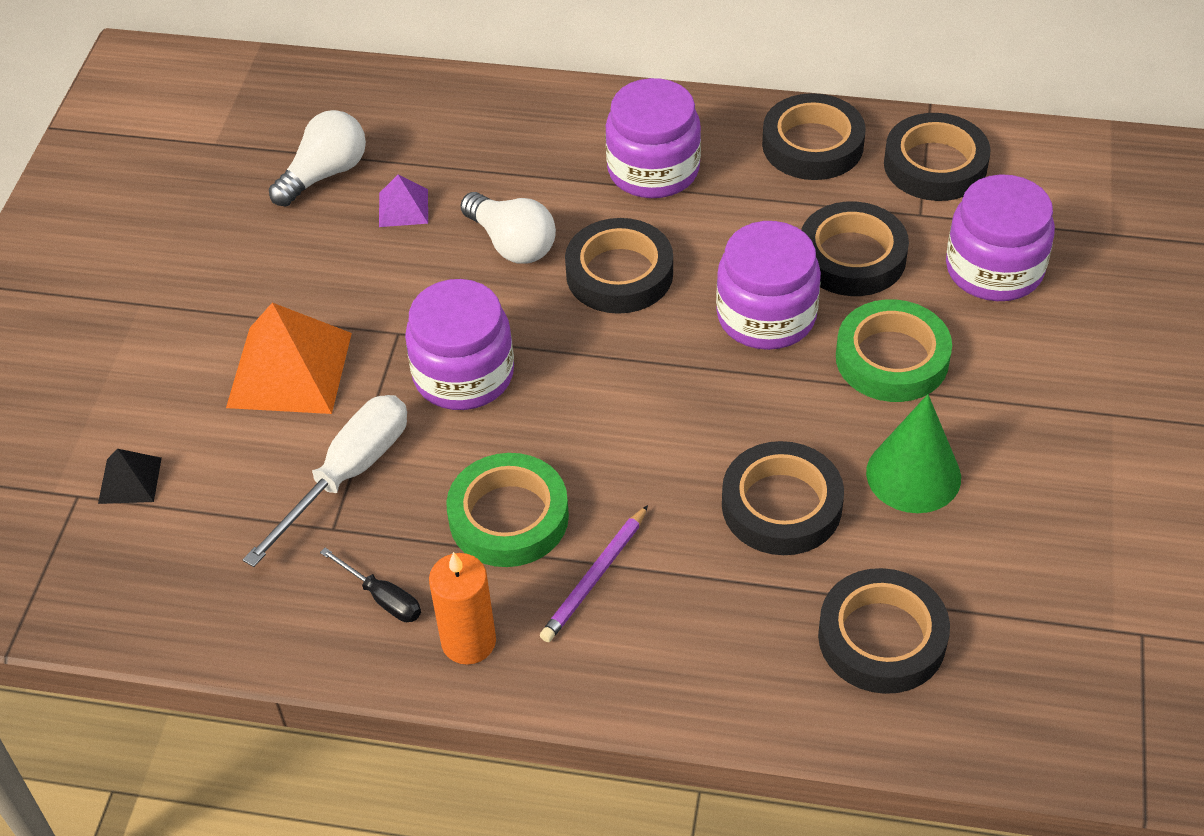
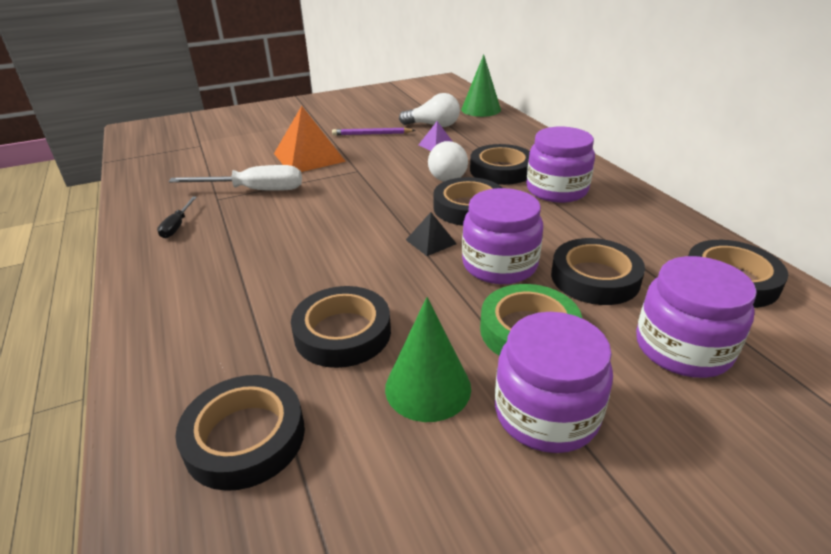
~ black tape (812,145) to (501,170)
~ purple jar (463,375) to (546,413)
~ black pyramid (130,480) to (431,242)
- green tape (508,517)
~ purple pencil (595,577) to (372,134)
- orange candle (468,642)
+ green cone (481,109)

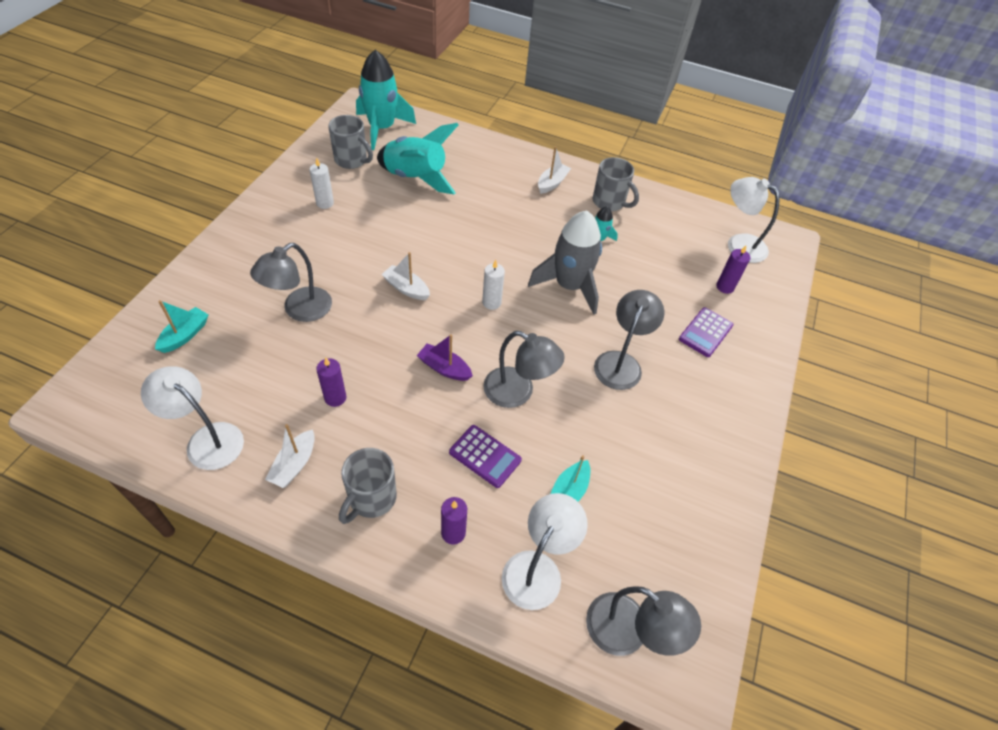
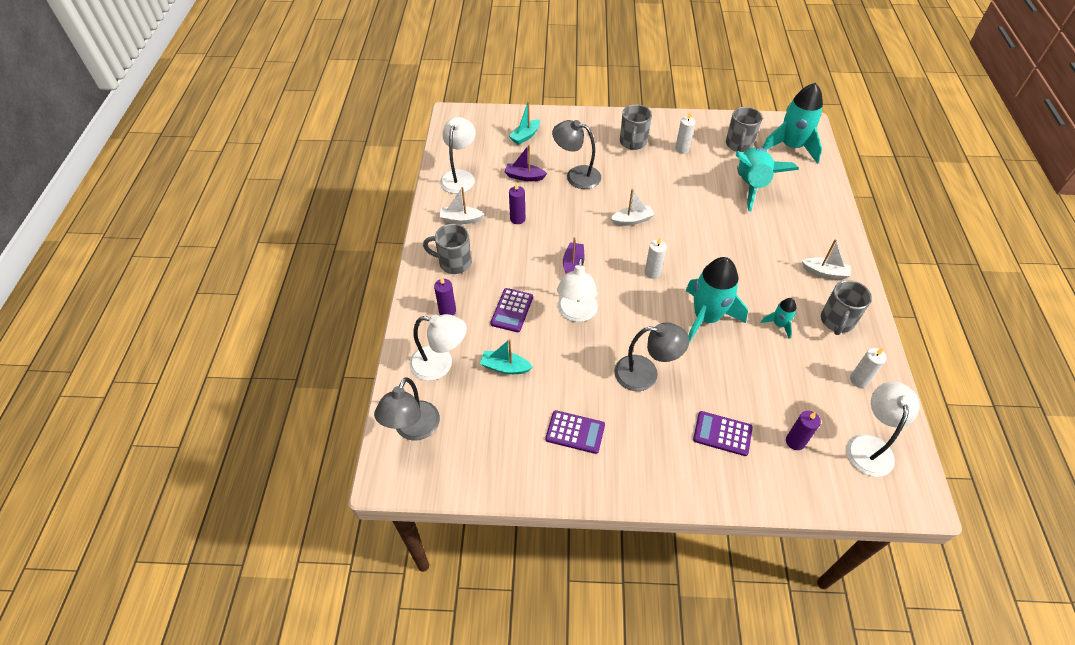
~ grey rocket (569,286) to turquoise rocket (706,317)
~ white boat (406,288) = (632,220) 60 degrees clockwise
~ turquoise boat (185,335) = (525,136) 120 degrees clockwise
~ grey lamp (518,392) to white lamp (576,313)
+ grey mug (633,143)
+ purple boat (524,176)
+ white candle (859,380)
+ purple calculator (575,432)

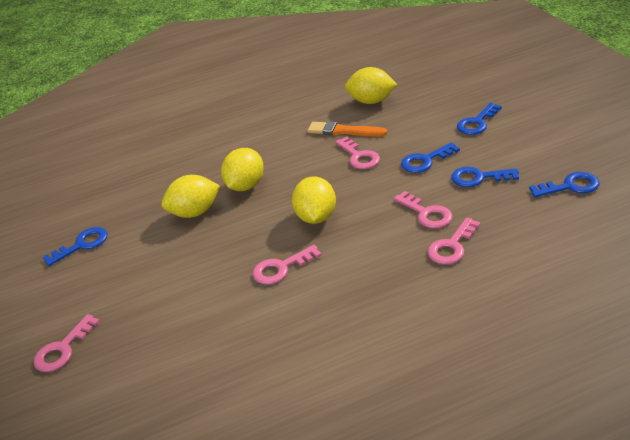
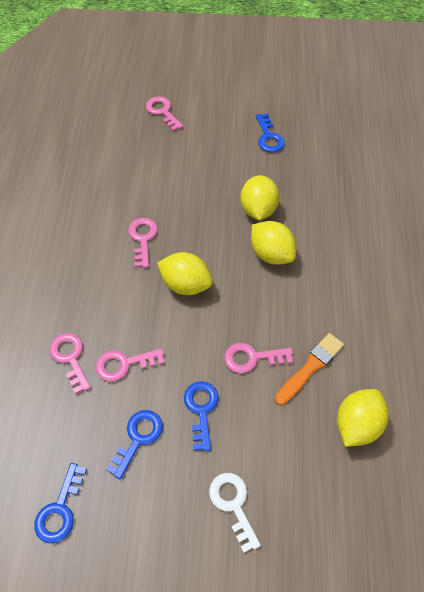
~ blue key (477,123) to white key (233,504)

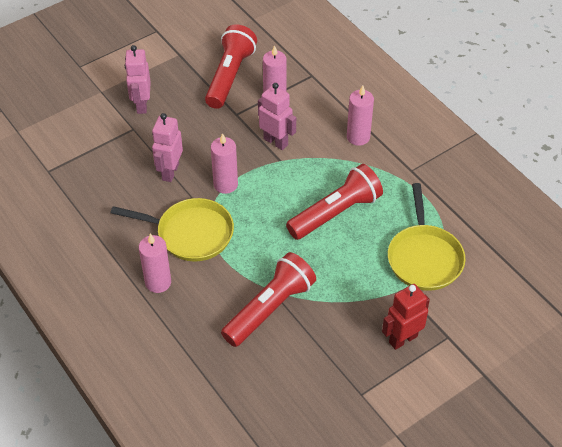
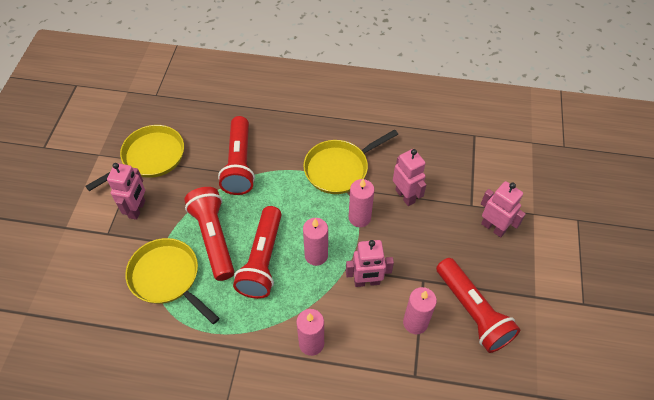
~ pink candle (158,282) to (316,255)
~ red robot (402,339) to pink robot (137,209)
+ yellow pan (150,157)
+ red flashlight (214,238)

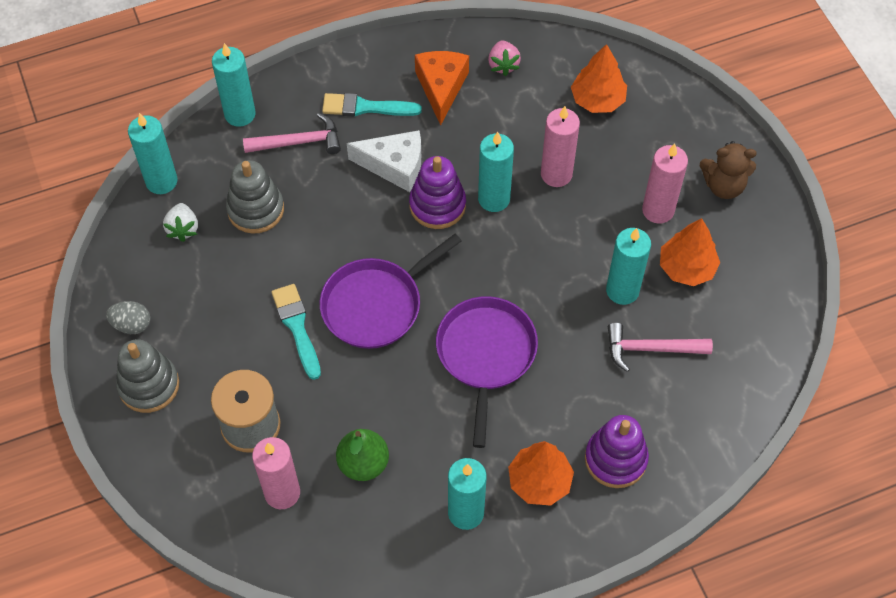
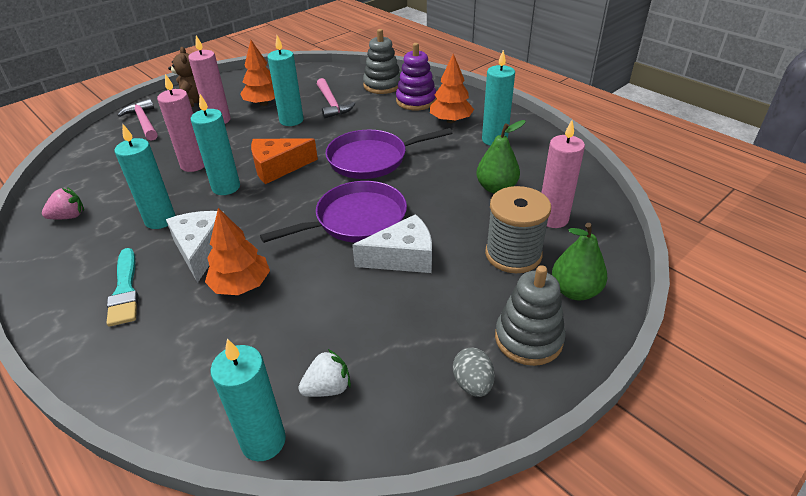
~ turquoise candle (240,114) to (160,220)
~ orange tree (597,100) to (241,285)
~ orange cheese (441,87) to (278,167)
~ pink hammer (298,142) to (144,122)
- purple stacking toy (437,205)
~ grey stacking toy (255,209) to (382,85)
~ purple pan (376,305) = (356,219) 60 degrees counterclockwise
~ turquoise brush (297,327) to white cheese (403,257)
+ green pear (575,291)

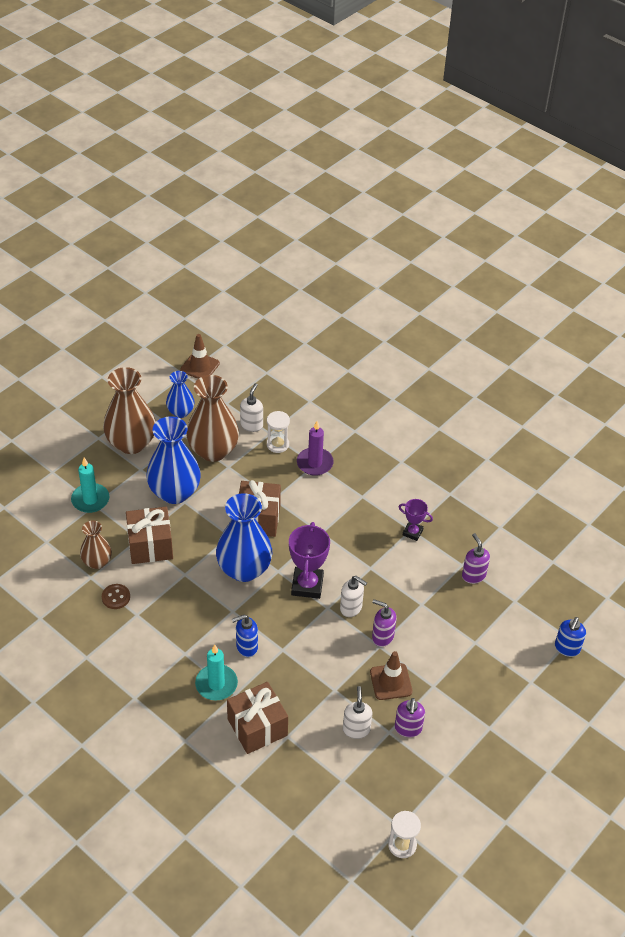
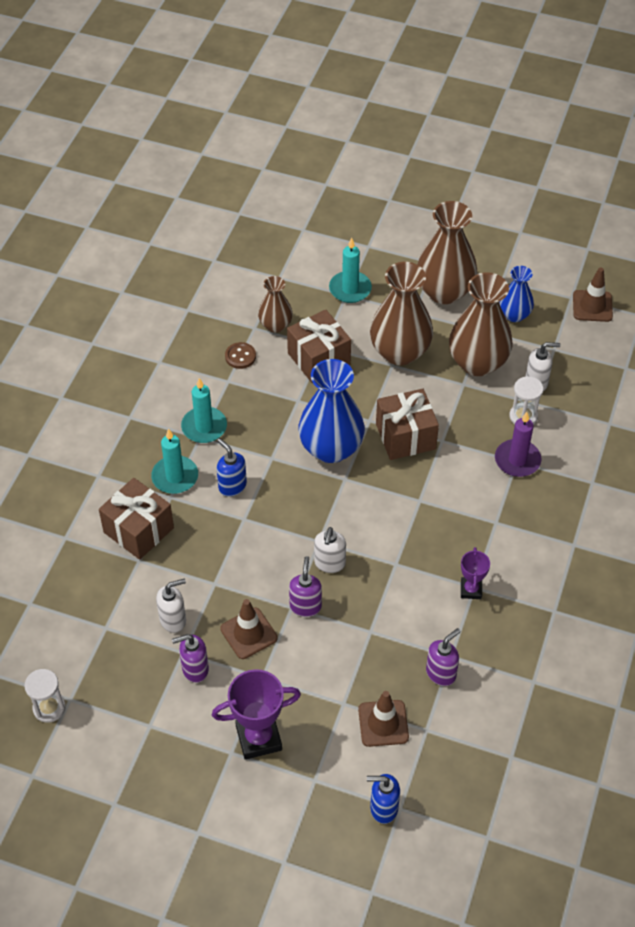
~ blue vase (174,492) to brown vase (400,352)
~ purple trophy (307,585) to (259,738)
+ turquoise candle (204,427)
+ brown traffic cone (383,723)

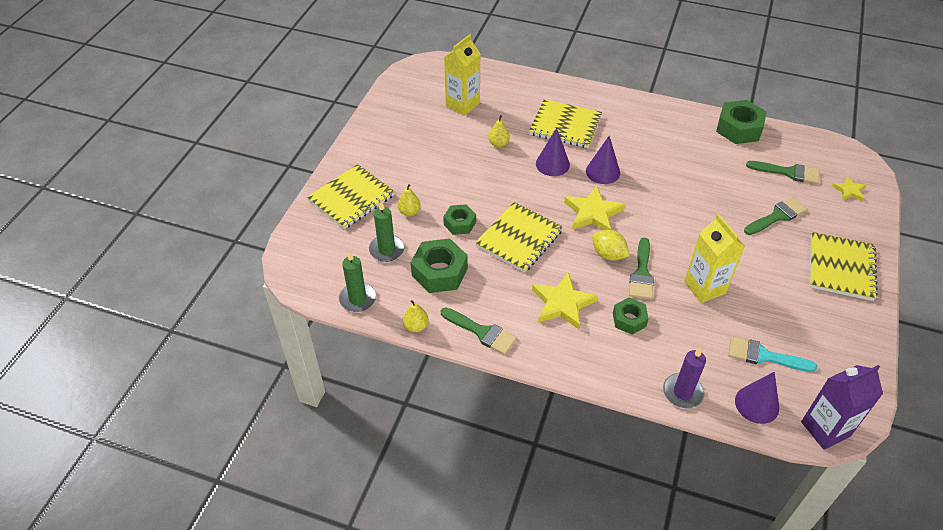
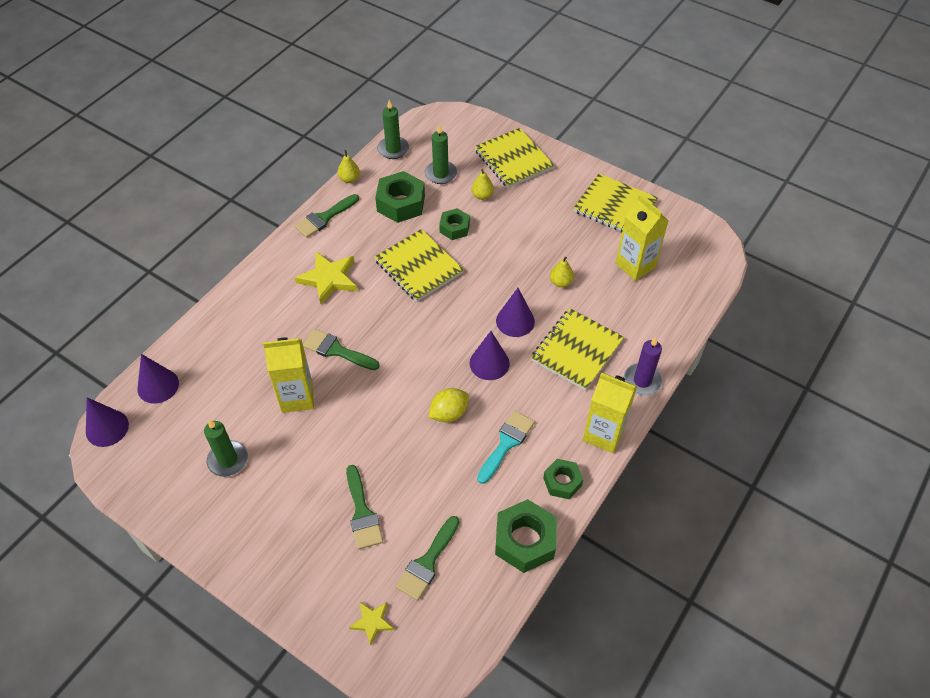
- yellow star (593,213)
~ yellow lemon (608,254) to (449,413)
~ yellow notebook (841,268) to (615,207)
~ green nut (629,319) to (562,482)
~ turquoise brush (764,356) to (506,443)
~ purple candle (682,392) to (642,381)
~ purple carton (825,429) to purple cone (107,428)
+ yellow carton (603,434)
+ green candle (228,460)

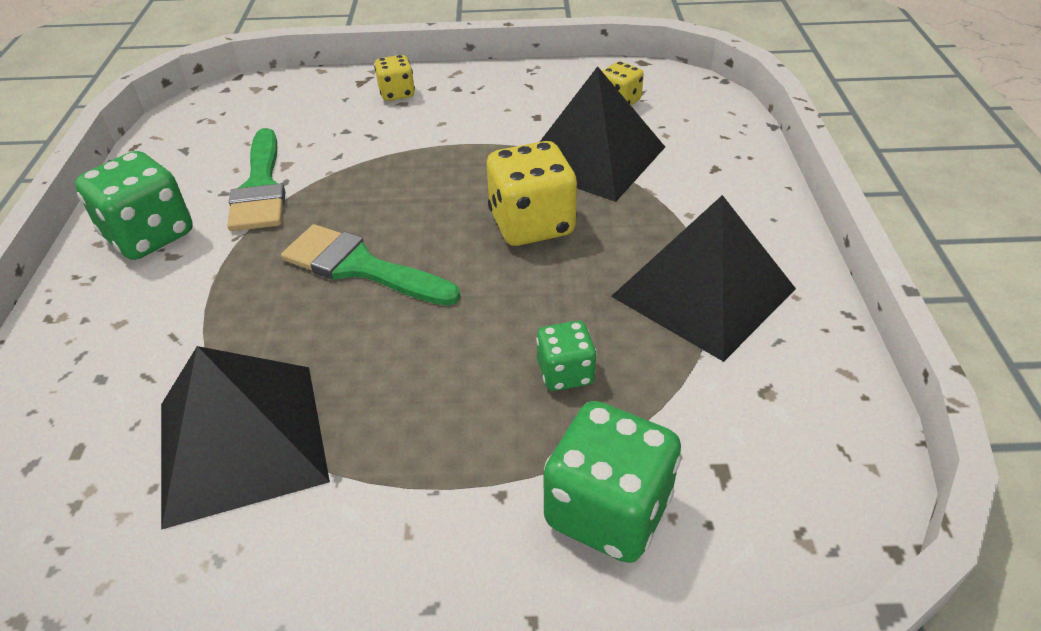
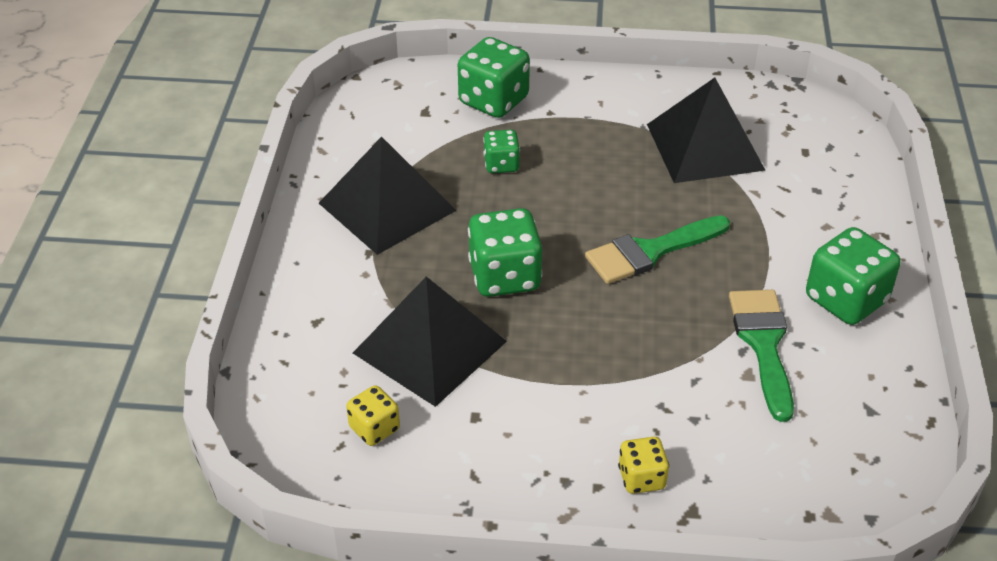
~ yellow dice (531,224) to green dice (505,276)
~ green brush (360,267) = (650,251) 120 degrees clockwise

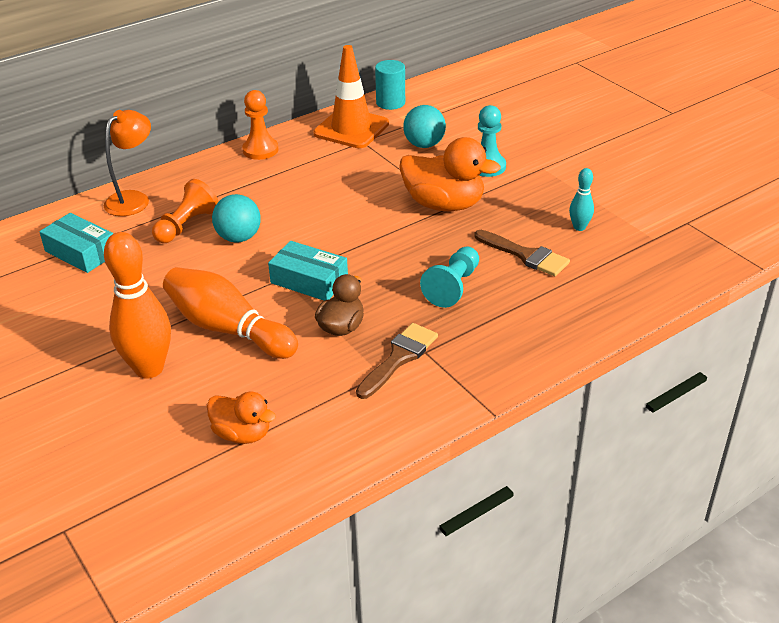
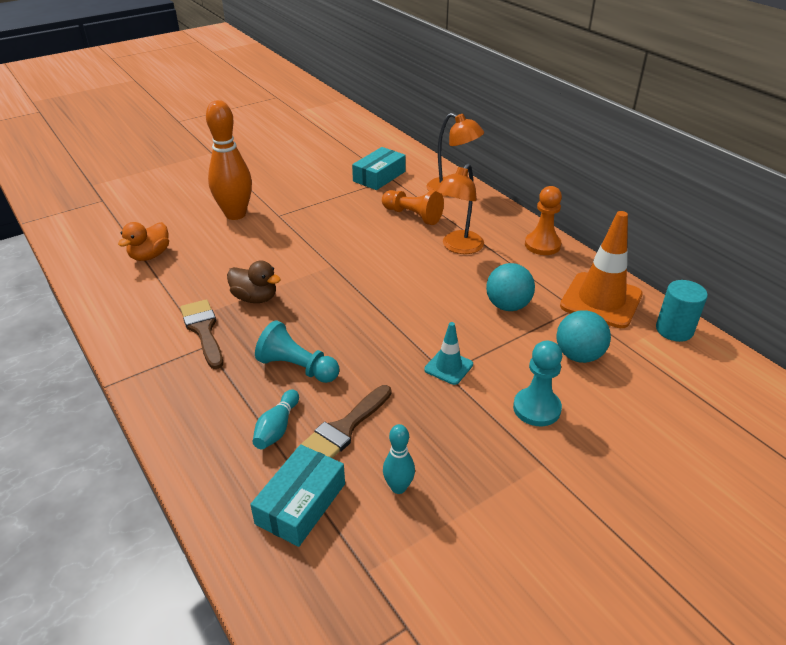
~ orange duck (444,204) to turquoise traffic cone (448,367)
~ turquoise ball (239,237) to (507,306)
~ turquoise box (309,281) to (300,503)
- orange bowling pin (228,329)
~ brown brush (399,358) = (203,330) 150 degrees counterclockwise
+ orange lamp (458,247)
+ turquoise bowling pin (277,428)

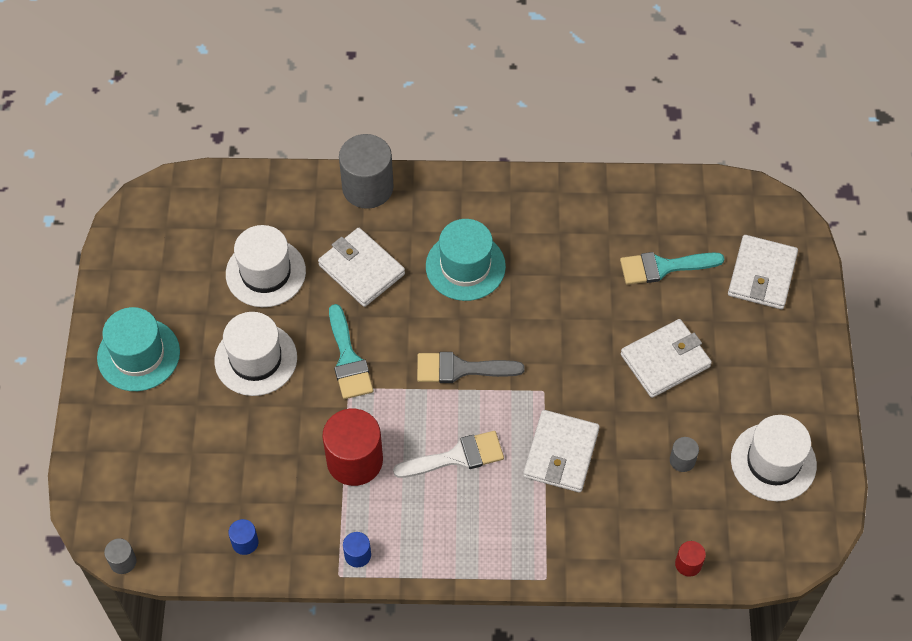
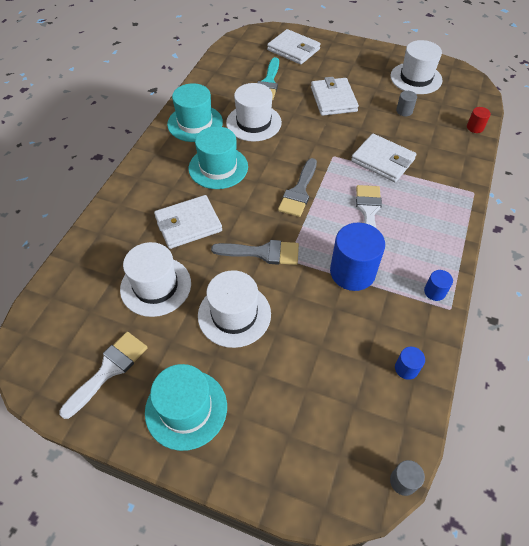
- grey cylinder (367,187)
~ turquoise brush (348,359) to grey brush (262,253)
~ red cylinder (354,460) to blue cylinder (352,272)
+ turquoise hat (195,123)
+ white hat (253,123)
+ white brush (108,370)

